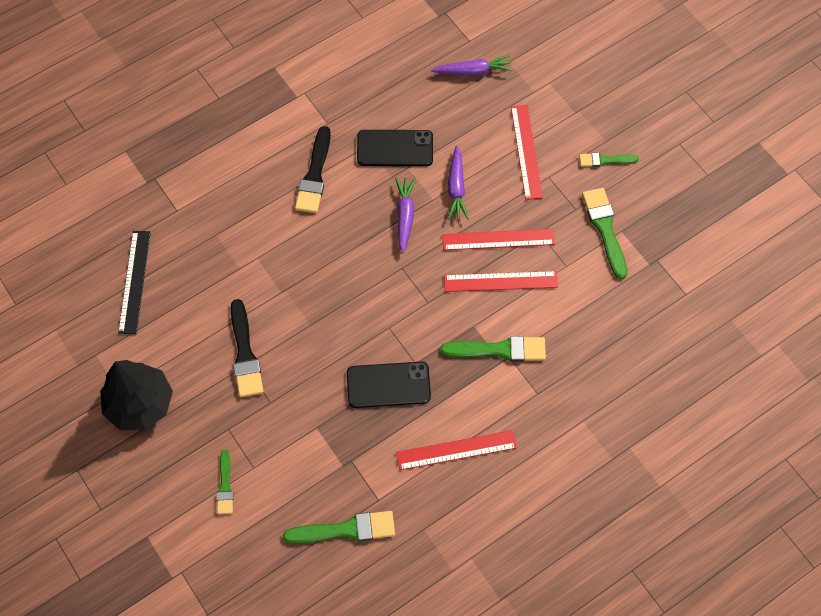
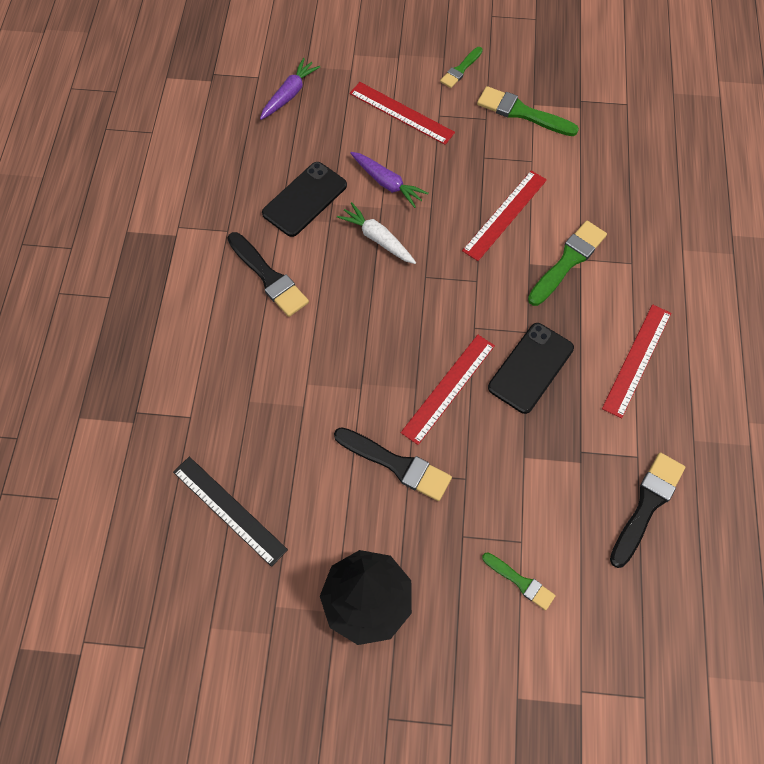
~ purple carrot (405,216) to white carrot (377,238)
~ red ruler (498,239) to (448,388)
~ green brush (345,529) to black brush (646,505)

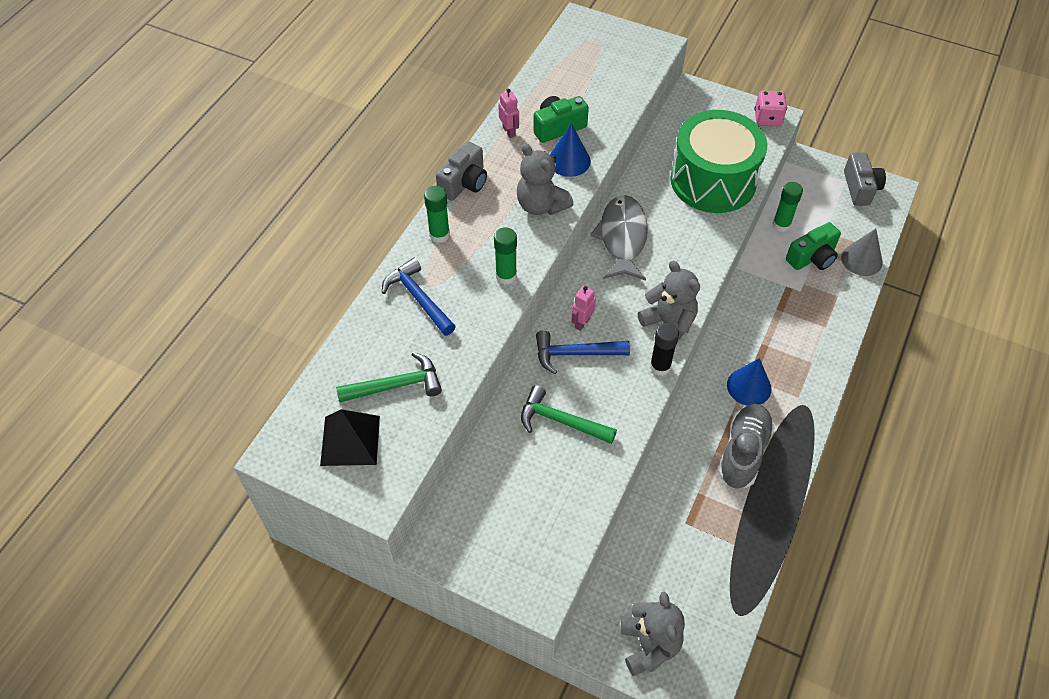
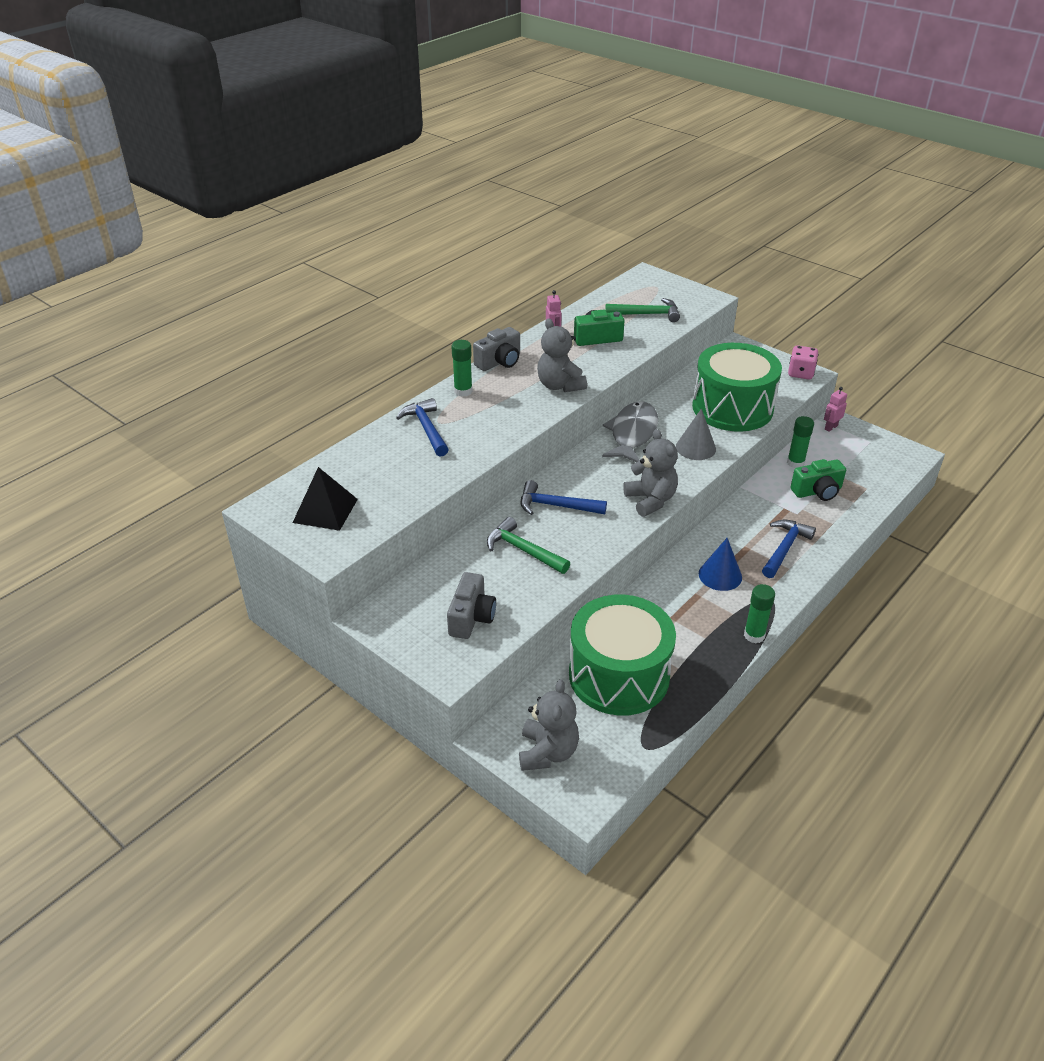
- blue cone (569,161)
~ grey camera (860,188) to (471,617)
~ green glue stick (506,276) to (754,635)
~ grey cone (861,259) to (695,448)
~ pink robot (582,323) to (830,427)
- black glue stick (660,367)
~ green hammer (396,385) to (647,314)
- grey shoe (743,452)
+ blue hammer (784,548)
+ green drum (619,675)

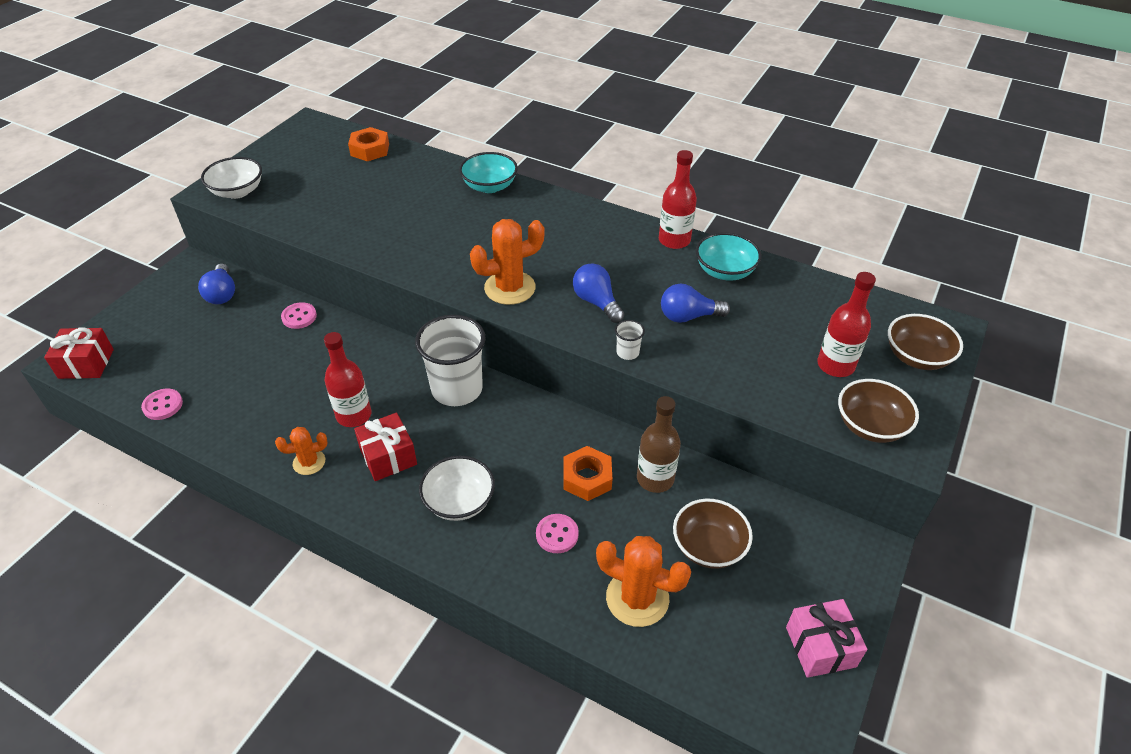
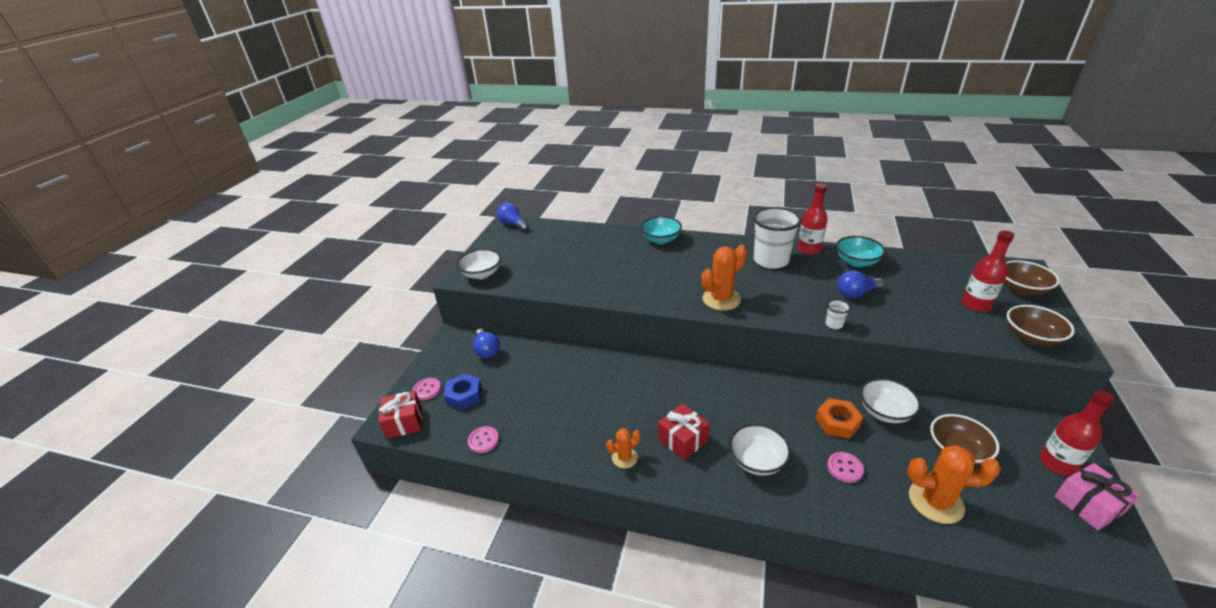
- orange nut (370,150)
~ blue light bulb (597,302) to (513,224)
~ pink button (299,317) to (427,390)
~ white cup (457,389) to (771,260)
~ red bottle (354,415) to (1057,463)
~ brown bottle (655,479) to white bowl (885,412)
+ blue nut (464,395)

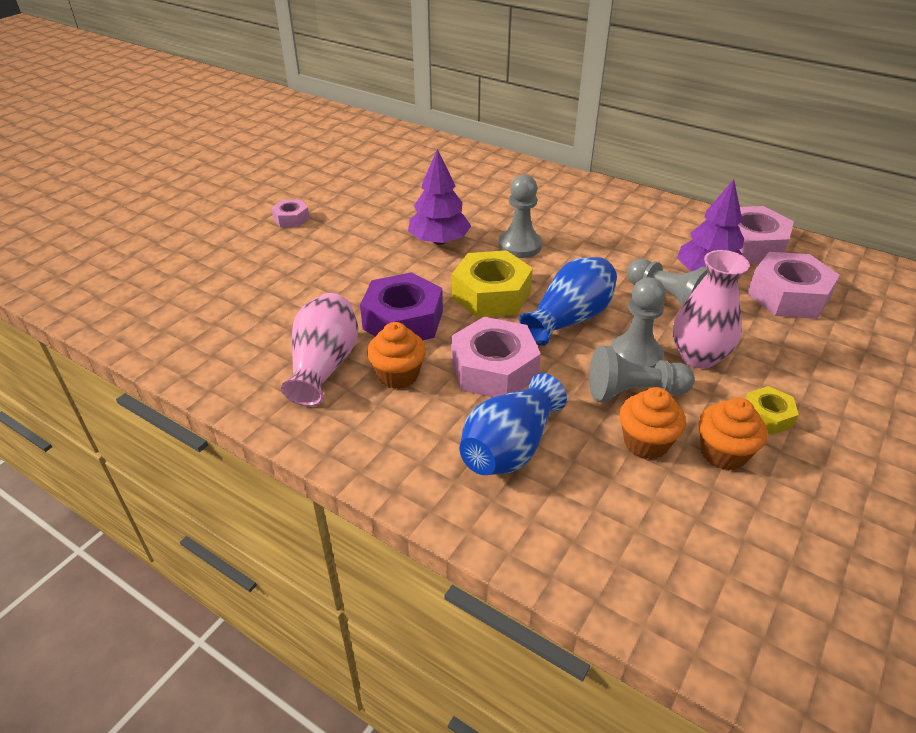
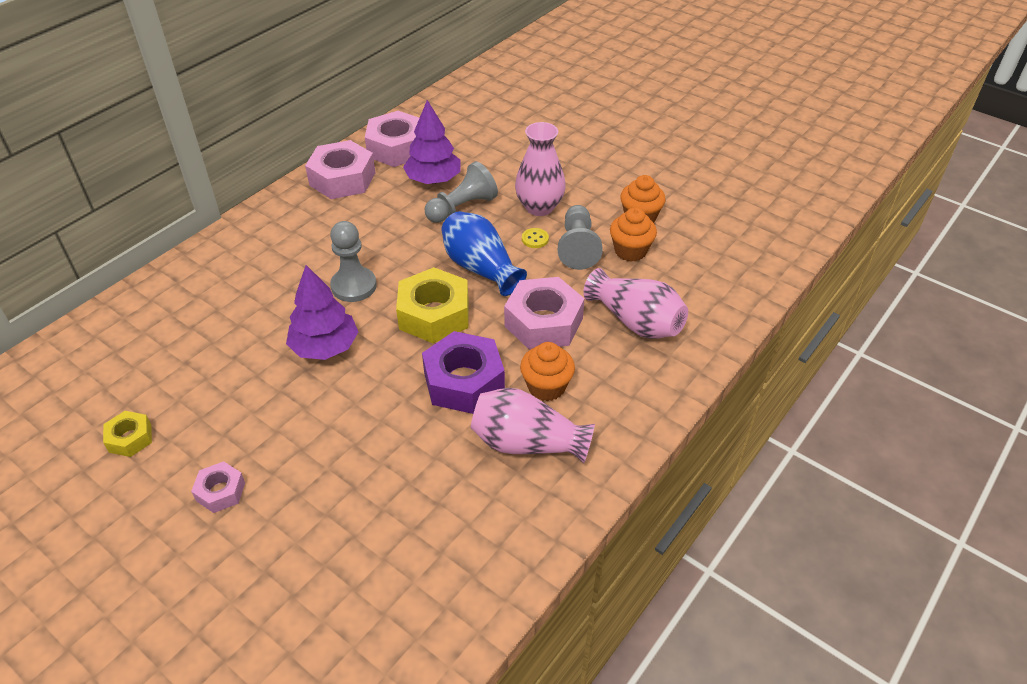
~ pink nut (788,296) to (342,179)
~ grey pawn (635,356) to yellow button (535,239)
~ blue vase (509,447) to pink vase (636,322)
~ yellow nut (767,416) to (130,438)

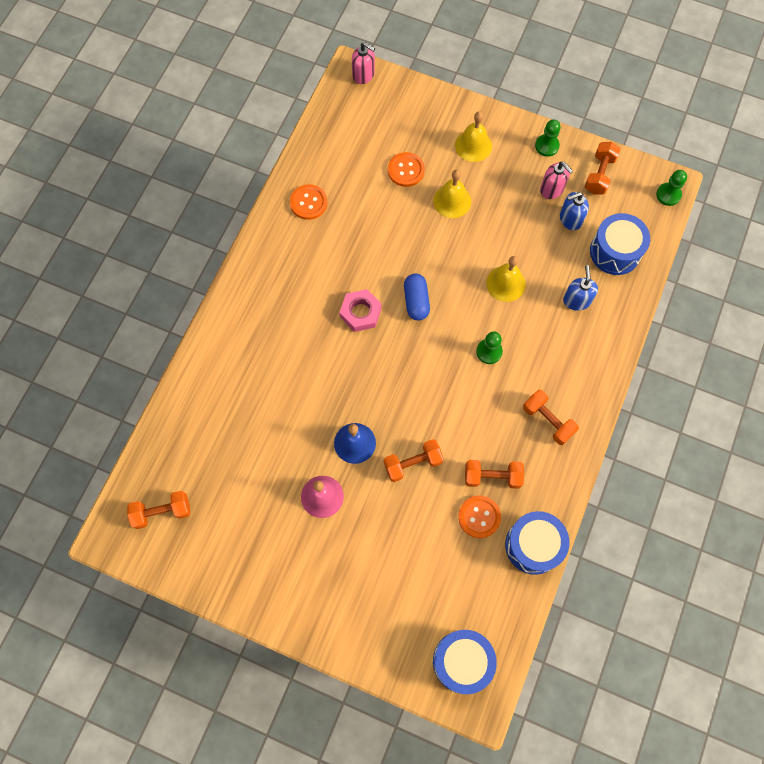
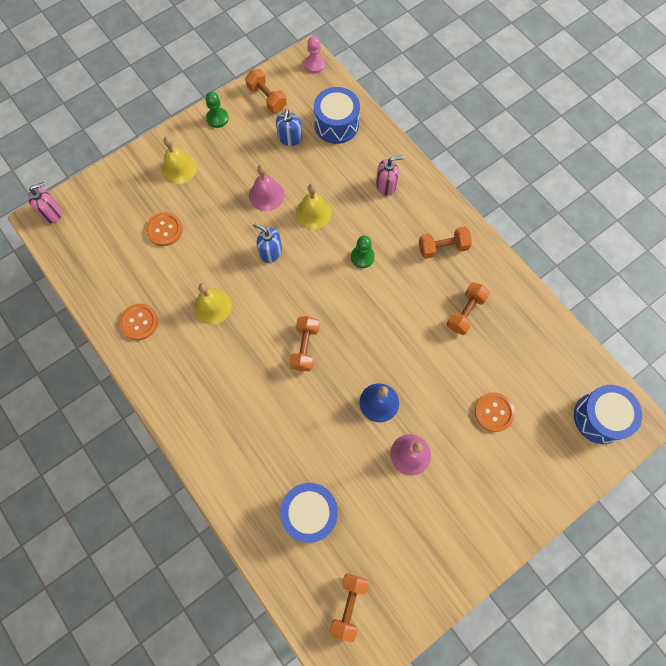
~ pink soap dispenser (552,189) to (386,185)
~ yellow bell (452,201) to (212,306)
~ green pawn (668,195) to pink pawn (314,64)
~ blue soap dispenser (576,300) to (270,252)
- blue capsule (416,301)
- pink nut (360,313)
~ orange dumbbell (413,463) to (305,347)
~ orange button (479,517) to (494,412)
~ blue drum (533,545) to (310,513)
+ pink bell (266,195)

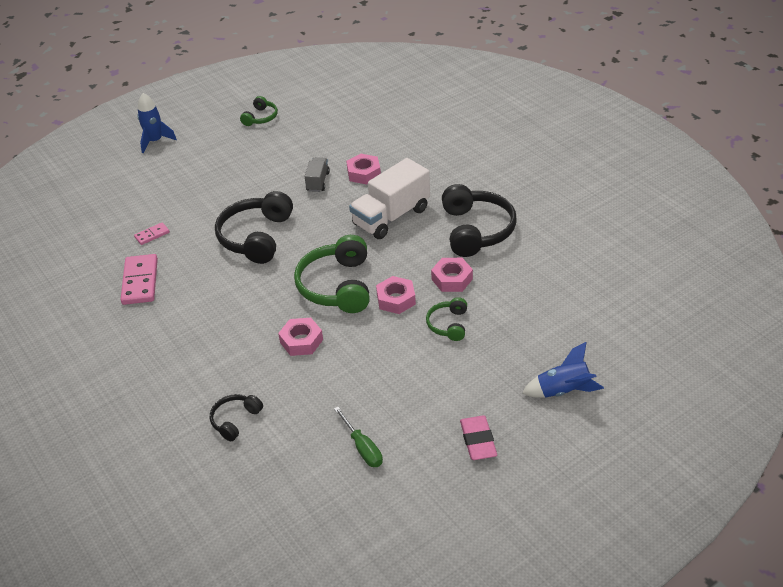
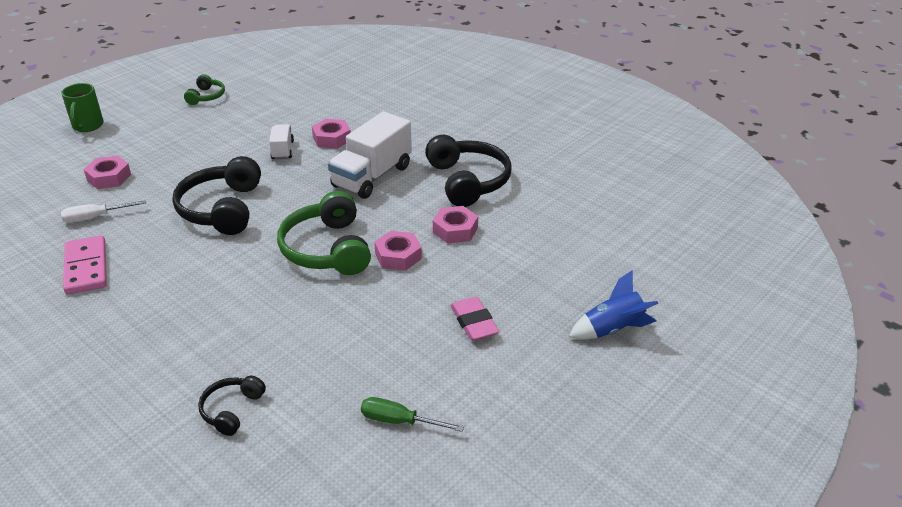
~ blue rocket (155,141) to green mug (87,126)
~ grey truck (318,182) to white truck (282,150)
~ pink domino (152,235) to white screwdriver (95,218)
- green headphones (448,324)
~ pink nut (301,341) to (109,177)
~ green screwdriver (362,448) = (399,421) 150 degrees clockwise
~ pink eraser (478,440) to (474,322)

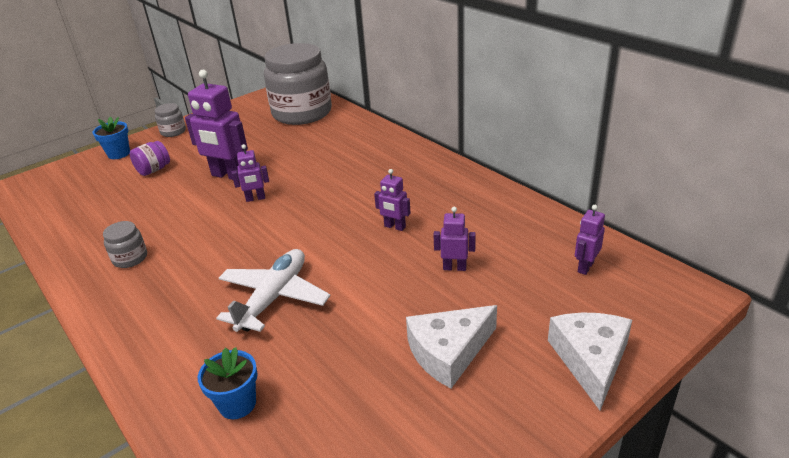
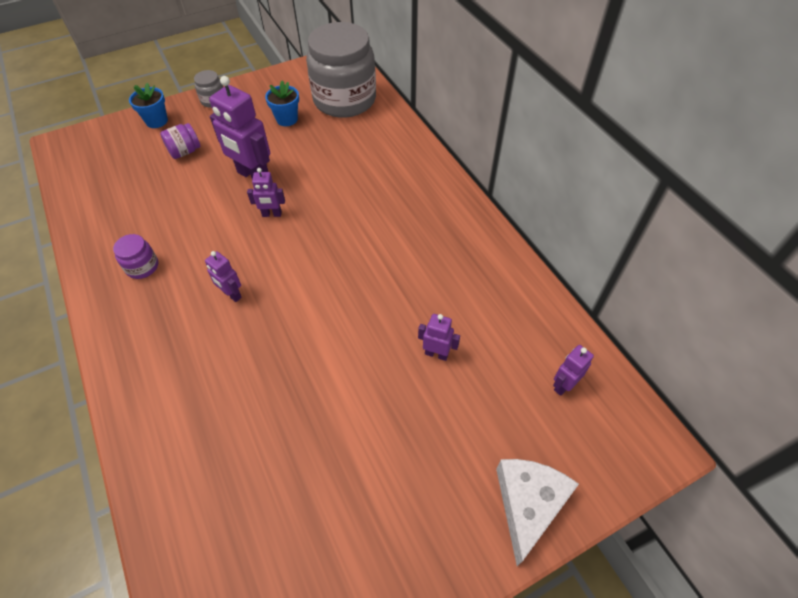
~ purple robot (394,227) to (231,294)
~ grey jar (130,258) to purple jar (142,267)
- white plane (274,297)
- white cheese (448,352)
~ blue flower pot (237,404) to (287,119)

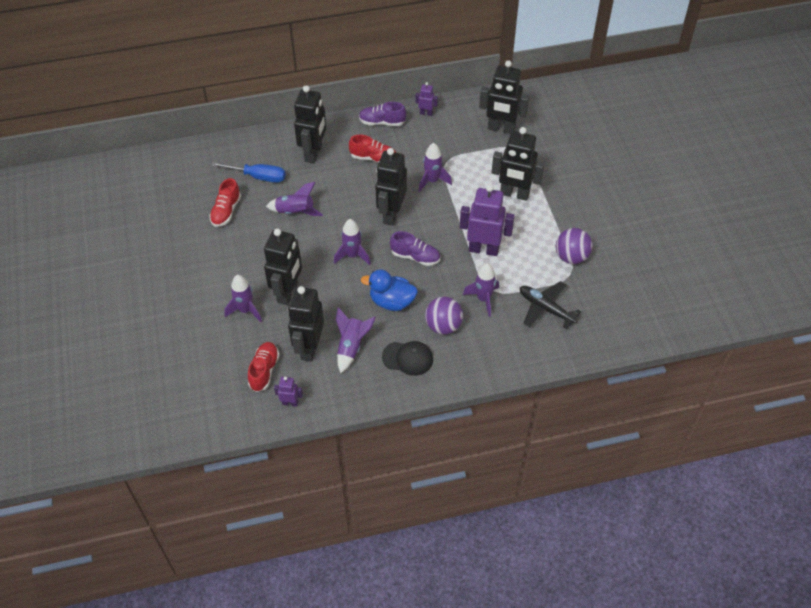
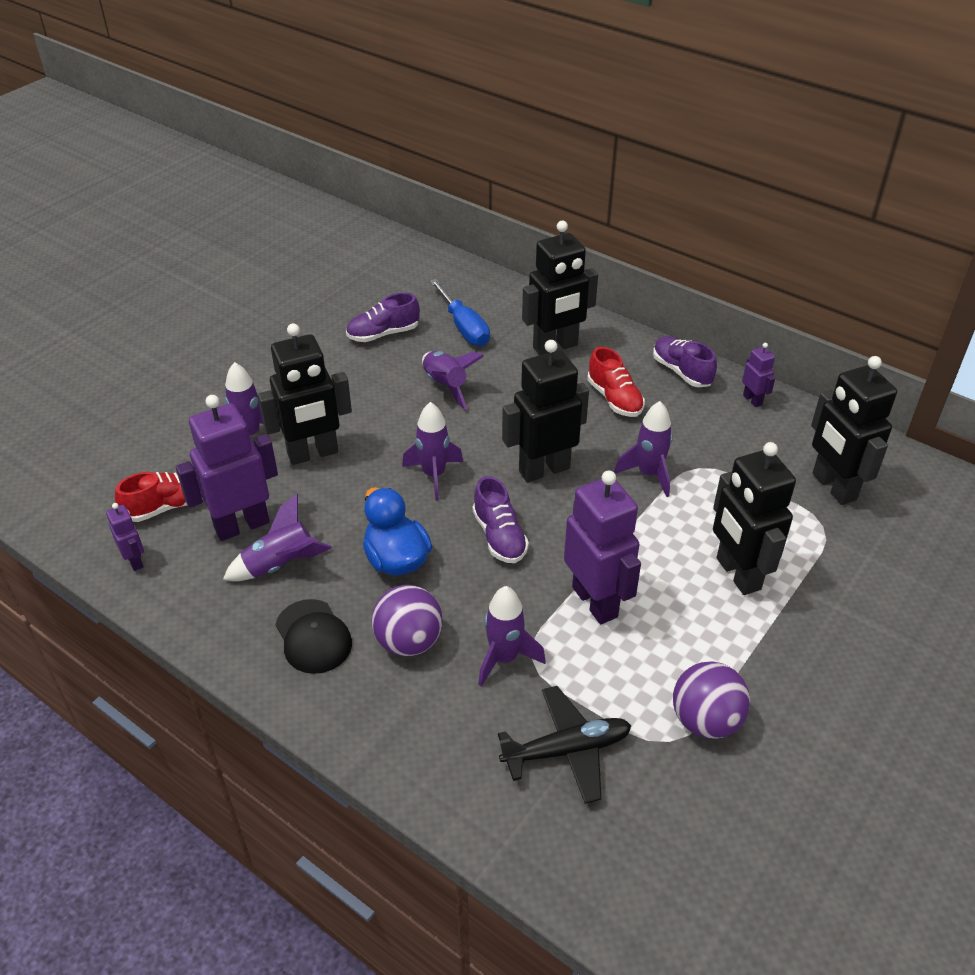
~ red shoe (226,211) to purple shoe (383,334)
~ black plane (545,308) = (567,750) 75 degrees clockwise
~ black robot (309,348) to purple robot (241,525)

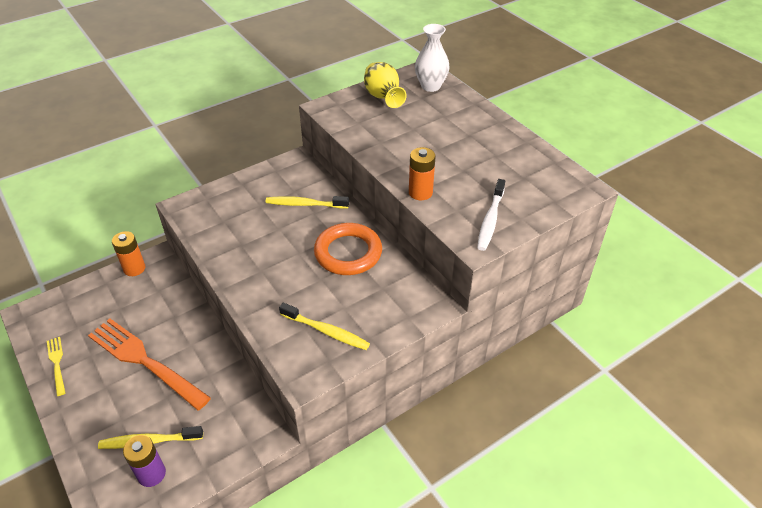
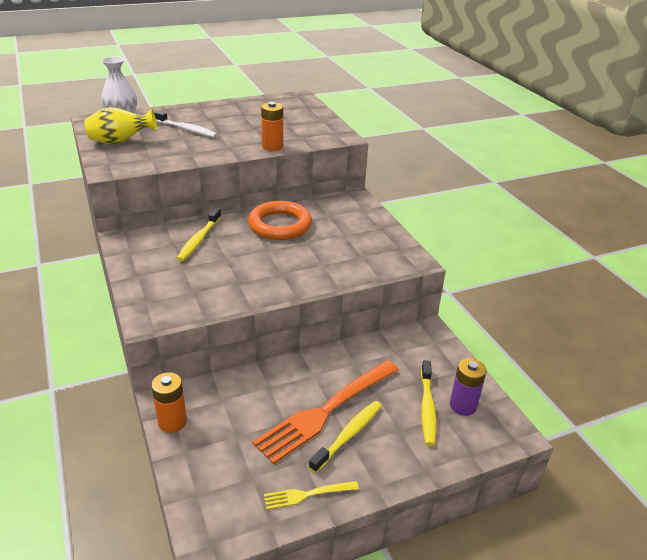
~ white toothbrush (490,220) to (186,129)
~ yellow toothbrush (326,331) to (348,435)

